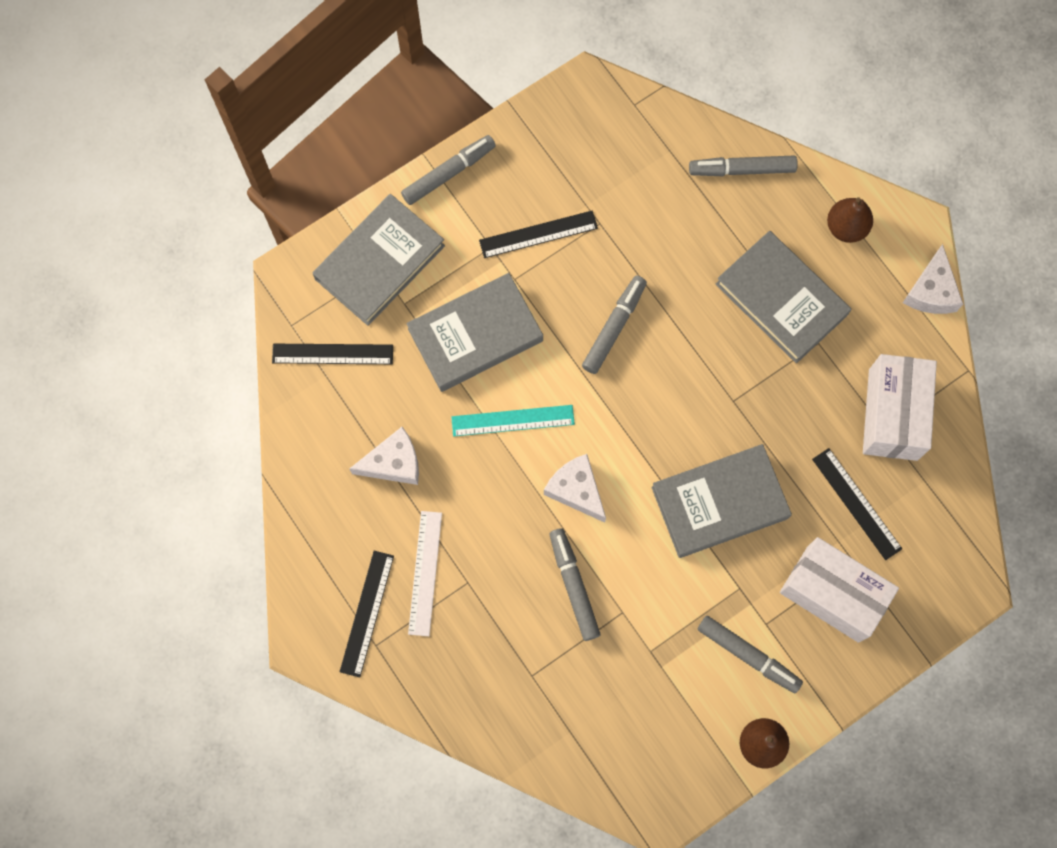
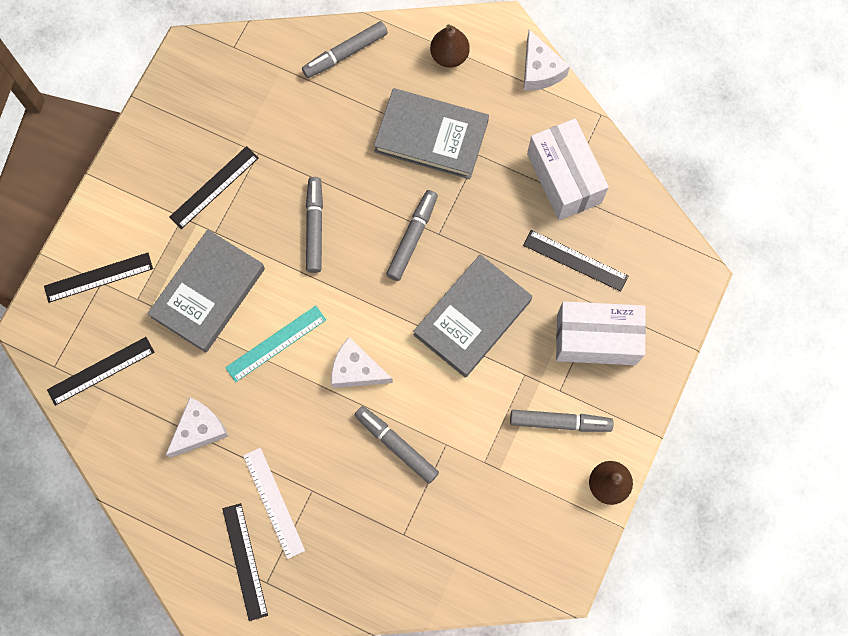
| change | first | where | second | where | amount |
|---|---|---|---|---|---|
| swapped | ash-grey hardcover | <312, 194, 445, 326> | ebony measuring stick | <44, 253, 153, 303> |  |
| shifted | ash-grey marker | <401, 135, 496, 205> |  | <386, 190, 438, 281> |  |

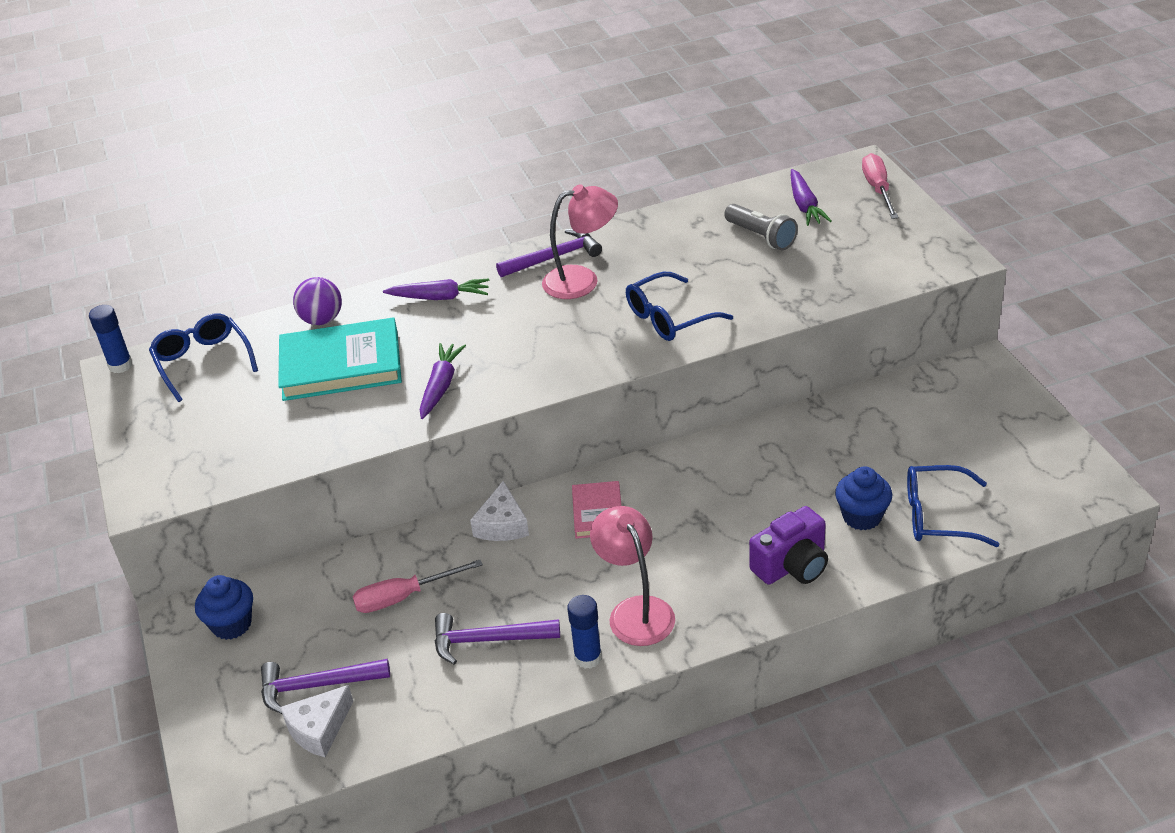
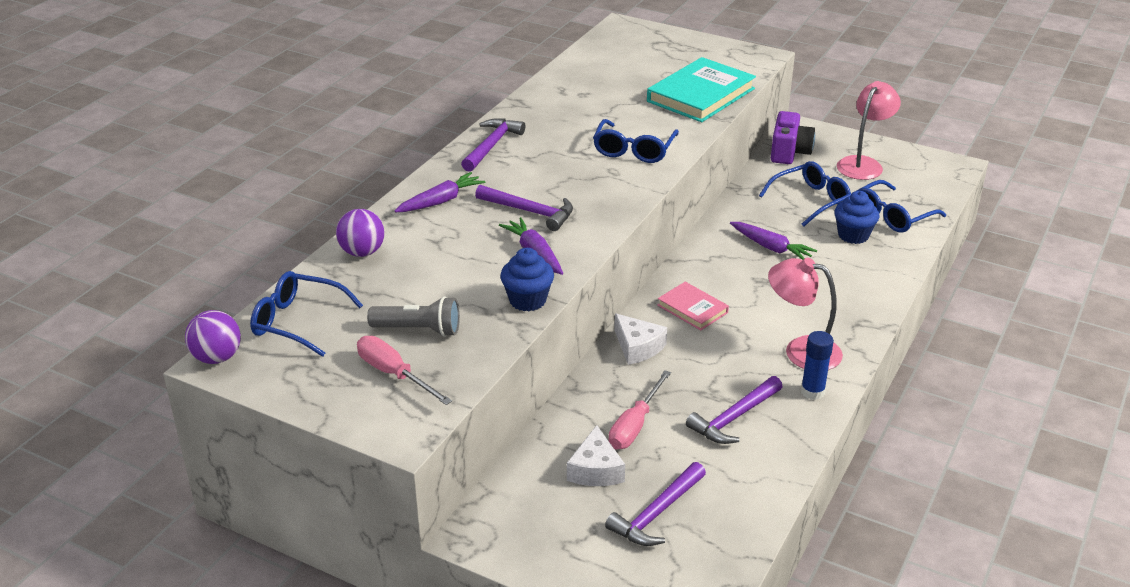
| change | first | where | second | where | amount |
|---|---|---|---|---|---|
| swapped | blue stick of glue | <89, 305, 133, 373> | violet play ball | <185, 310, 241, 364> |  |
| shifted | pink hand screwdriver | <862, 153, 898, 219> |  | <357, 336, 452, 405> |  |
| shifted | ash-grey torch | <724, 204, 798, 250> |  | <367, 296, 460, 337> |  |
| new |  |  | violet carpenter's hammer | <475, 185, 573, 231> |  |
| shifted | blue muffin | <195, 575, 253, 640> |  | <500, 248, 554, 312> |  |
| shifted | pure white cheese wedge | <280, 685, 353, 757> |  | <567, 425, 625, 486> |  |
| shifted | teal hardcover | <278, 317, 402, 401> |  | <647, 57, 756, 122> |  |
| shifted | violet carrot | <791, 169, 832, 226> |  | <730, 222, 817, 260> |  |
| new |  |  | blue glasses | <759, 161, 851, 226> |  |
| shifted | violet photo camera | <749, 506, 828, 584> |  | <771, 111, 815, 164> |  |
| shifted | pink reading lamp | <542, 184, 618, 299> |  | <837, 81, 901, 180> |  |

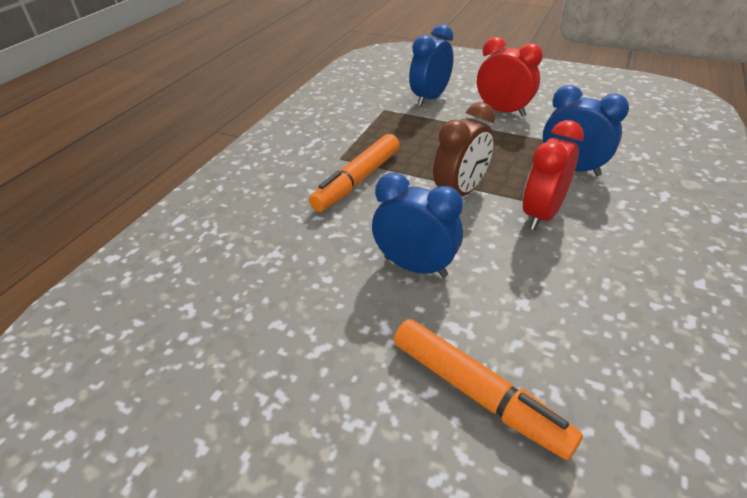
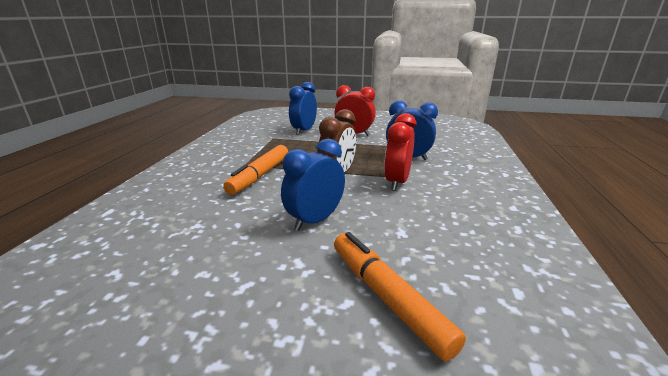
| change | first | where | second | where | amount |
|---|---|---|---|---|---|
| rotated | blue bedside clock | <372, 173, 463, 278> |  | <281, 139, 345, 231> | 60 degrees counterclockwise |
| rotated | orange-coloured marker | <394, 319, 583, 460> |  | <334, 232, 466, 361> | 150 degrees counterclockwise |

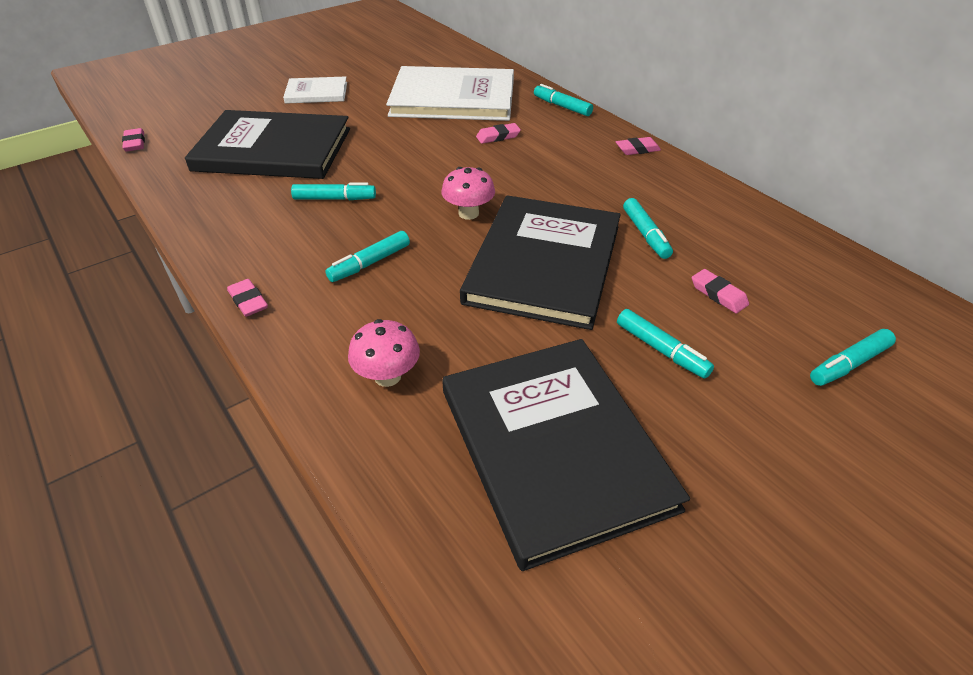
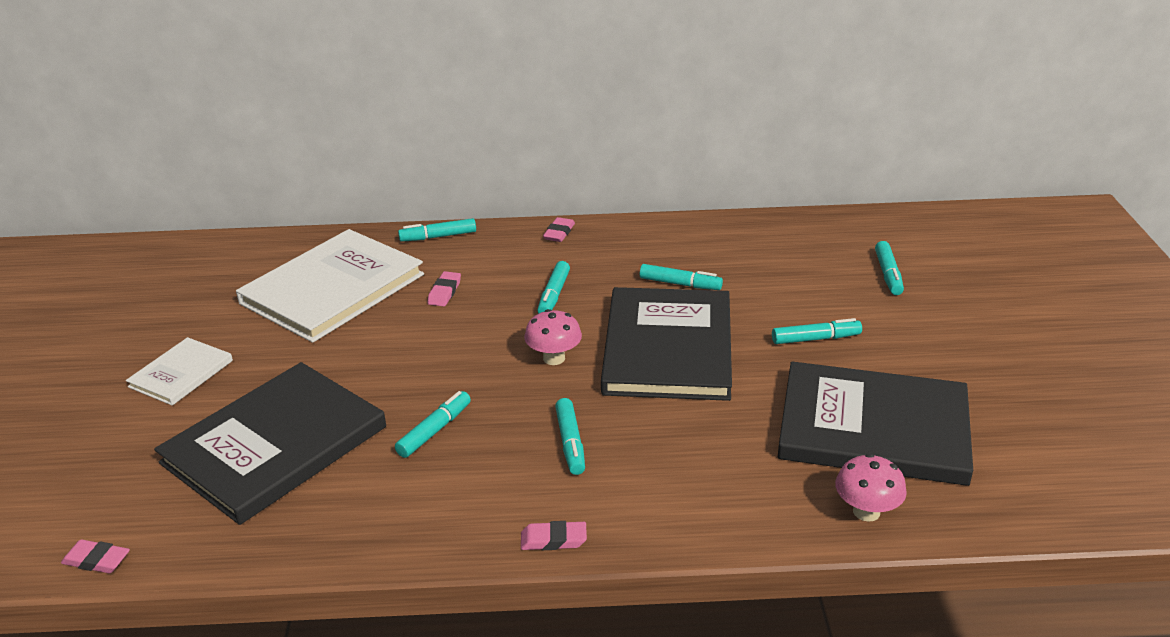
| change | first | where | second | where | amount |
|---|---|---|---|---|---|
| new |  |  | teal marker | <537, 261, 570, 313> |  |
| rotated | ebony hardcover | <460, 195, 621, 330> |  | <601, 287, 732, 401> | 45 degrees clockwise |
| shifted | pink toadstool | <348, 319, 420, 387> |  | <835, 454, 907, 522> |  |
| gone | pink gum eraser | <692, 269, 749, 313> |  |  |  |

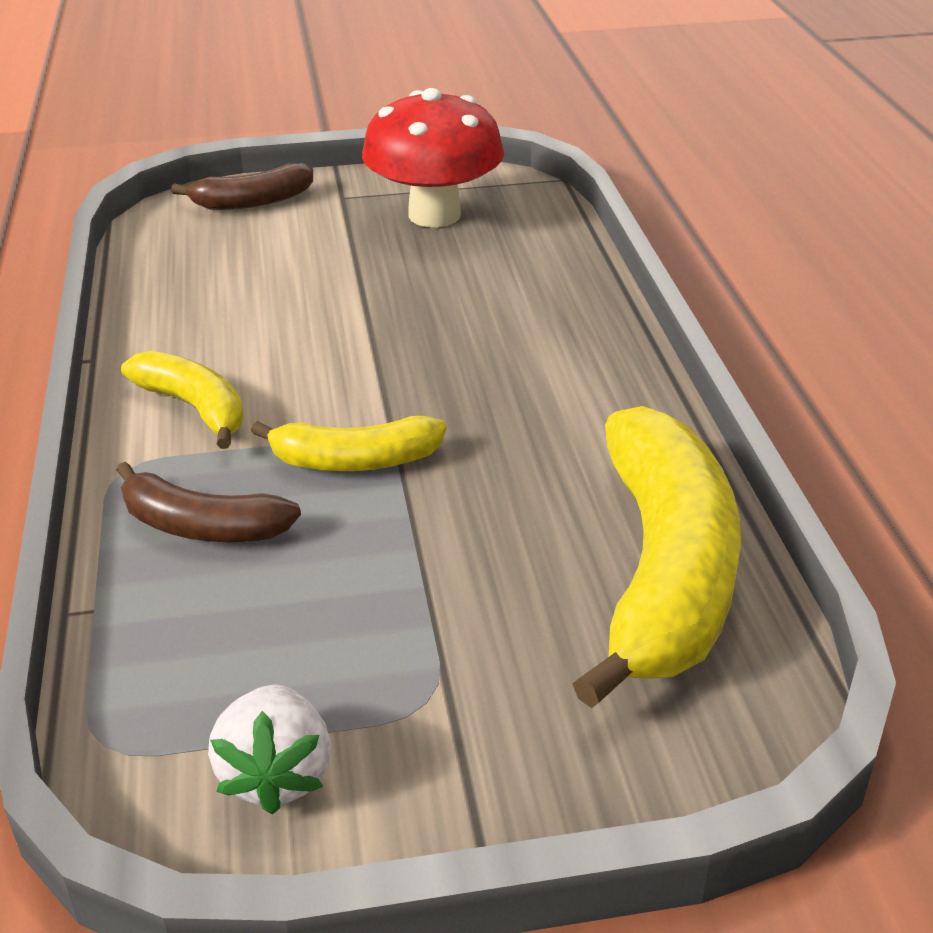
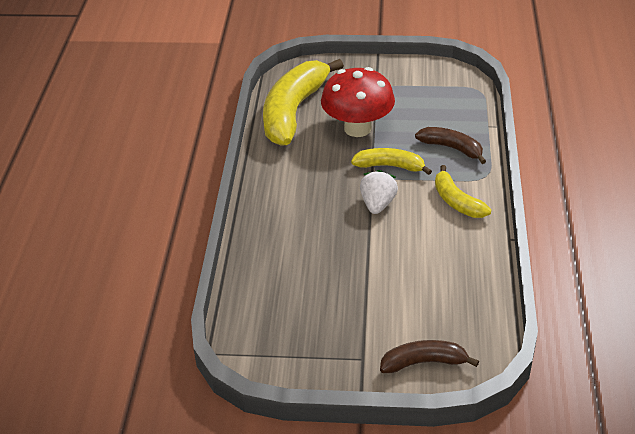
| change | first | where | second | where | amount |
|---|---|---|---|---|---|
| shifted | crimson toadstool | <362, 88, 504, 227> |  | <321, 67, 395, 137> |  |
| shifted | pure white berry | <208, 685, 331, 815> |  | <360, 170, 398, 214> |  |

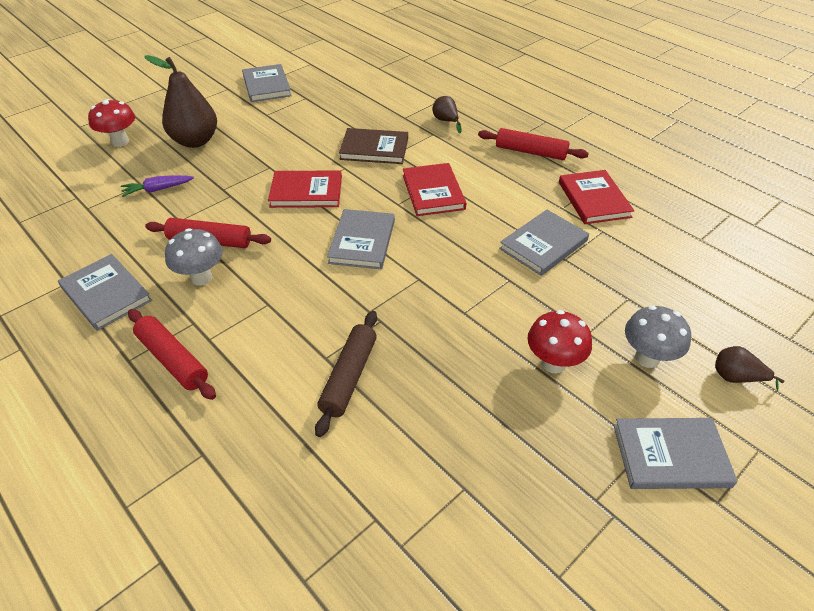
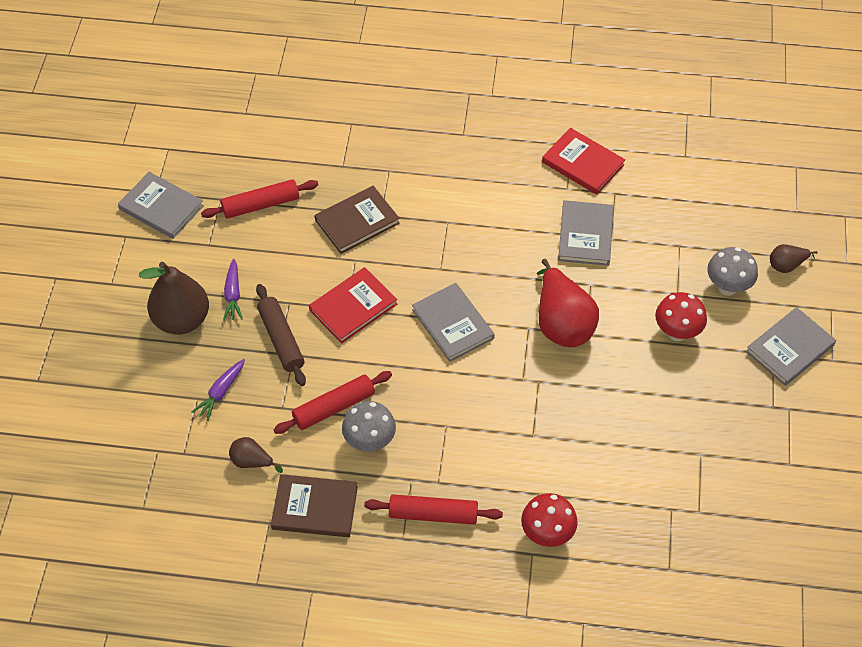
| change | first | where | second | where | amount |
|---|---|---|---|---|---|
| shifted | crimson pastry roller | <478, 128, 589, 160> |  | <201, 179, 318, 219> |  |
| new |  |  | violet carrot | <223, 259, 243, 321> |  |
| shifted | brown toy pear | <433, 96, 462, 133> |  | <229, 437, 283, 473> |  |
| shifted | brown pastry roller | <315, 311, 377, 437> |  | <256, 284, 306, 386> |  |
| repainted | ash-grey hardcover | <58, 254, 152, 331> | brown hardcover | <271, 474, 358, 537> |  |
| shifted | crimson toadstool | <88, 99, 135, 147> |  | <521, 493, 578, 547> |  |
| new |  |  | crimson toy pear | <537, 259, 599, 347> |  |
| gone | crimson hardcover | <403, 163, 466, 216> |  |  |  |

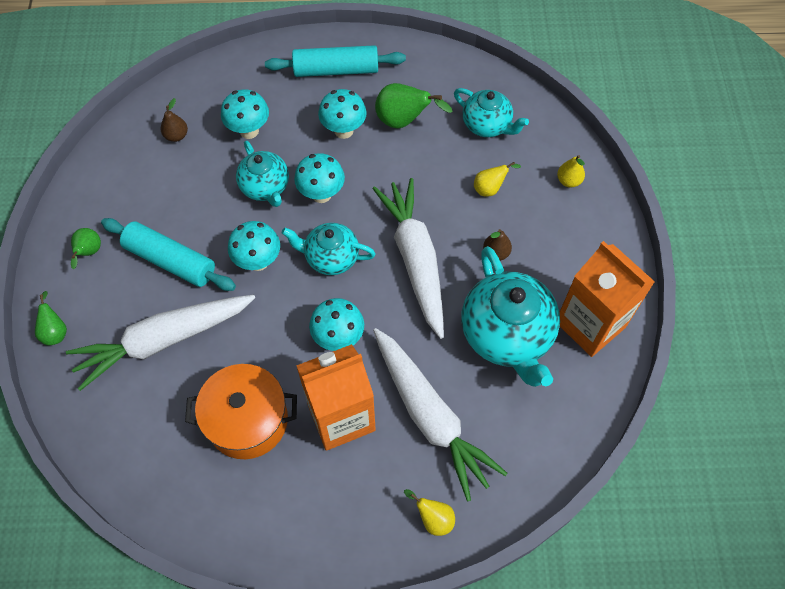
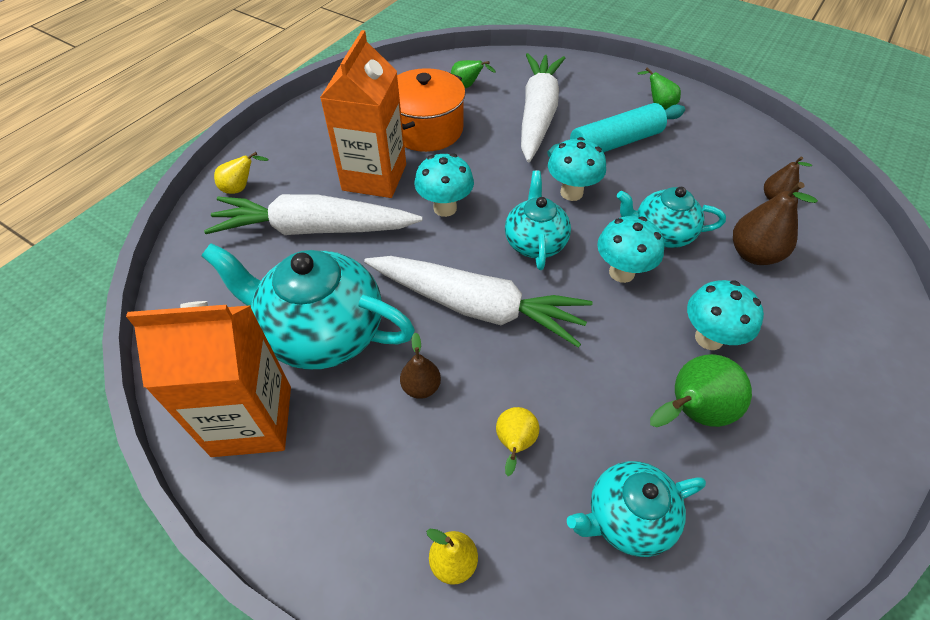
| change | first | where | second | where | amount |
|---|---|---|---|---|---|
| shifted | leaf-green toy pear | <35, 291, 67, 345> |  | <451, 60, 496, 88> |  |
| rotated | teal teapot | <281, 223, 376, 275> |  | <505, 170, 571, 270> | 45 degrees counterclockwise |
| swapped | teal toadstool | <221, 89, 269, 139> | brown toy pear | <733, 182, 818, 265> |  |
| gone | teal pastry roller | <265, 45, 406, 77> |  |  |  |

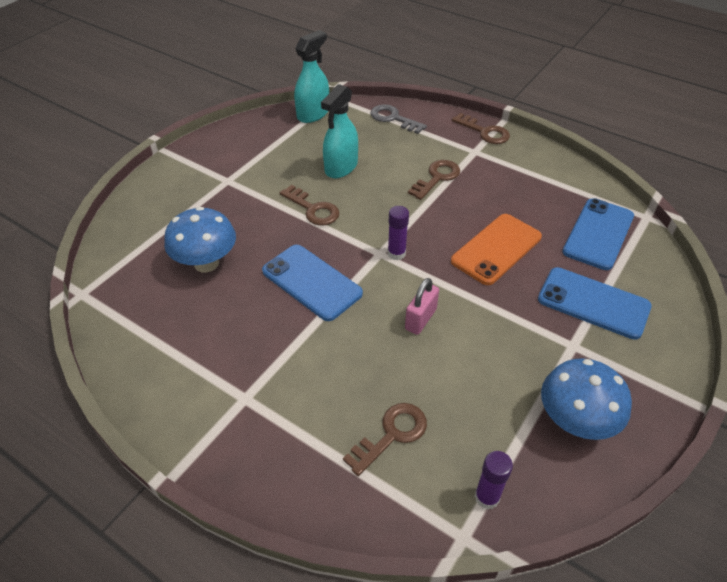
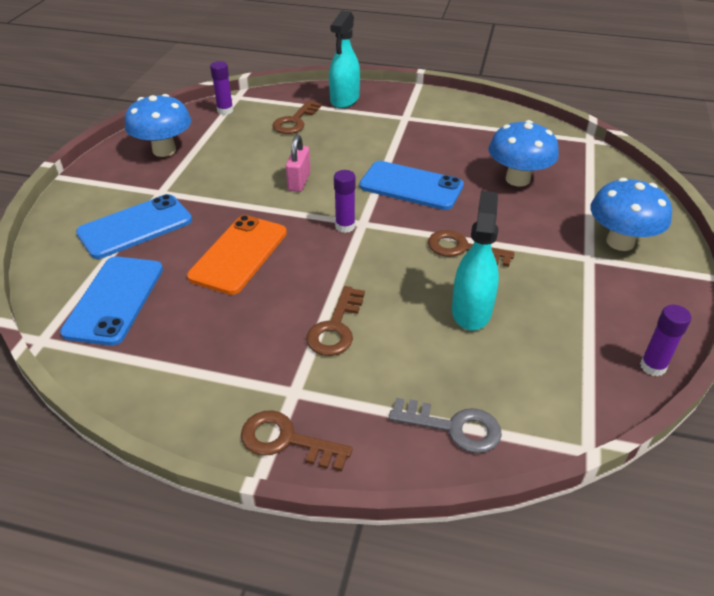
| change | first | where | second | where | amount |
|---|---|---|---|---|---|
| rotated | blue smartphone | <538, 267, 652, 340> |  | <76, 194, 192, 259> | 45 degrees counterclockwise |
| shifted | teal sprayer | <294, 30, 329, 123> |  | <329, 11, 360, 108> |  |
| new |  |  | blue toadstool | <590, 178, 672, 251> |  |
| new |  |  | violet stick of glue | <640, 305, 692, 376> |  |

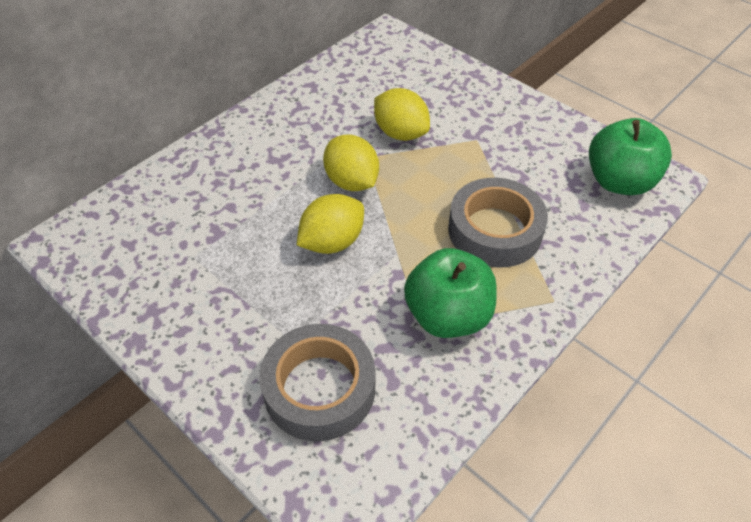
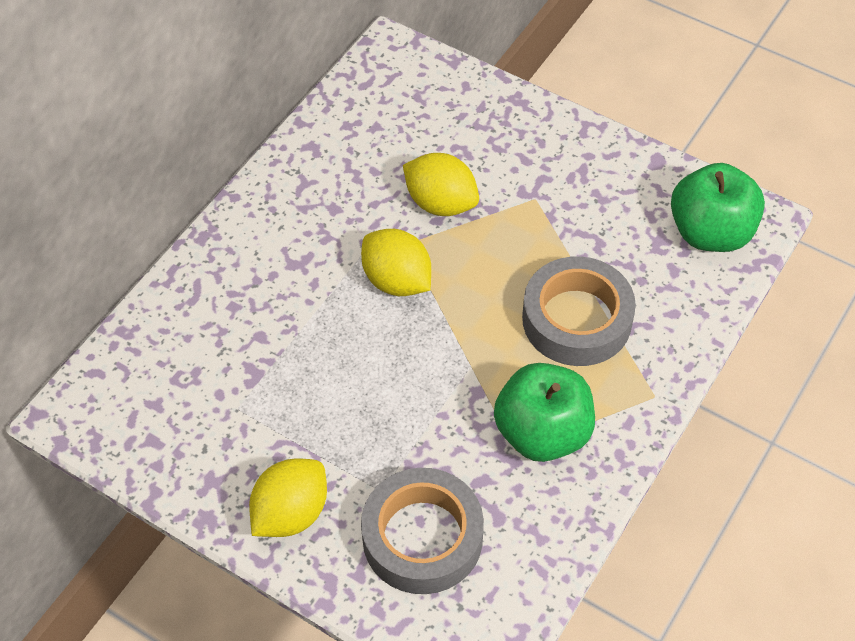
| change | first | where | second | where | amount |
|---|---|---|---|---|---|
| shifted | yellow toy lemon | <297, 194, 364, 254> |  | <249, 459, 327, 537> |  |

